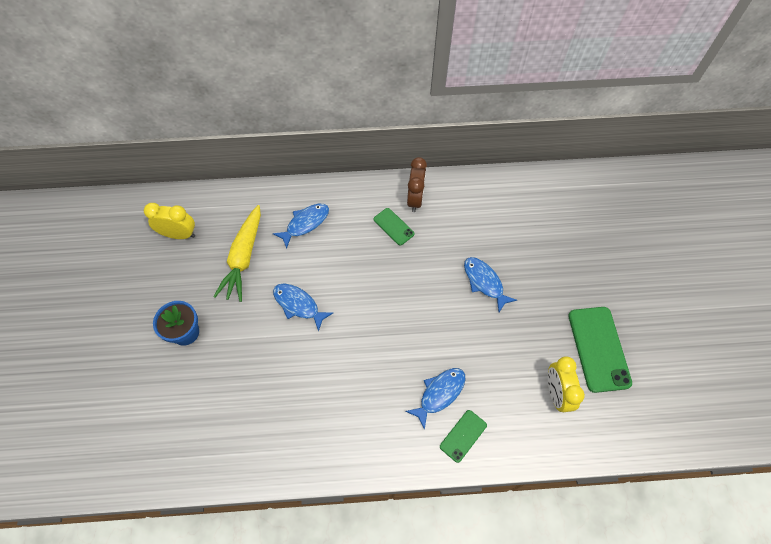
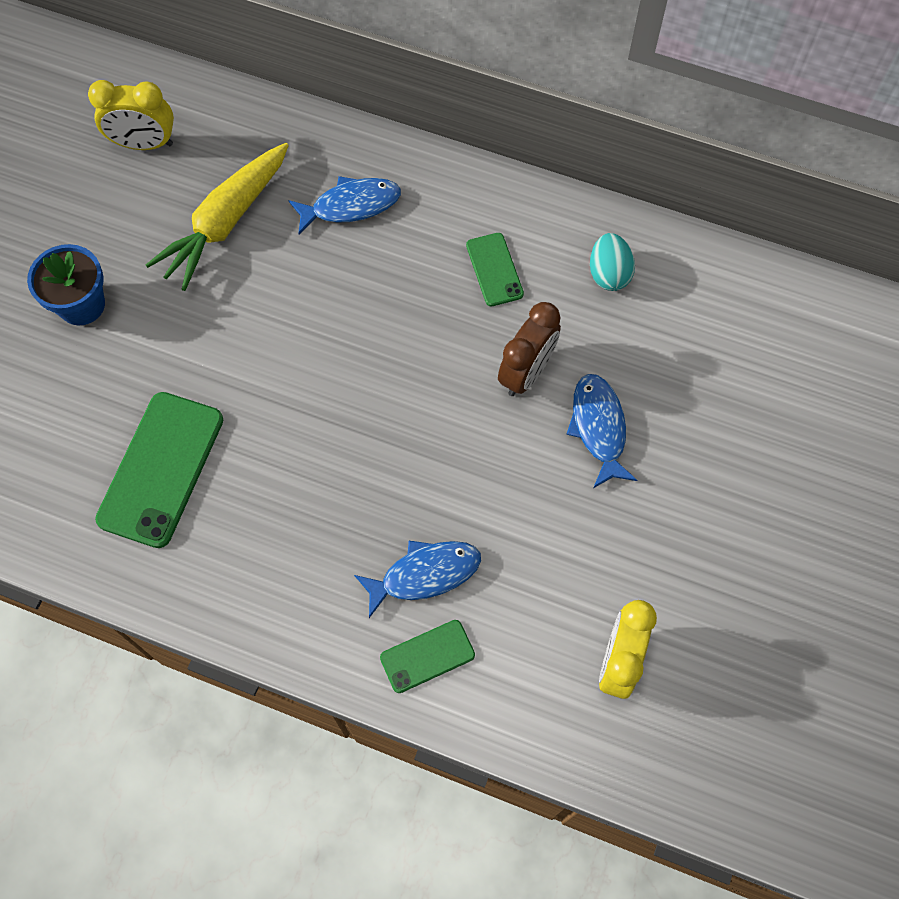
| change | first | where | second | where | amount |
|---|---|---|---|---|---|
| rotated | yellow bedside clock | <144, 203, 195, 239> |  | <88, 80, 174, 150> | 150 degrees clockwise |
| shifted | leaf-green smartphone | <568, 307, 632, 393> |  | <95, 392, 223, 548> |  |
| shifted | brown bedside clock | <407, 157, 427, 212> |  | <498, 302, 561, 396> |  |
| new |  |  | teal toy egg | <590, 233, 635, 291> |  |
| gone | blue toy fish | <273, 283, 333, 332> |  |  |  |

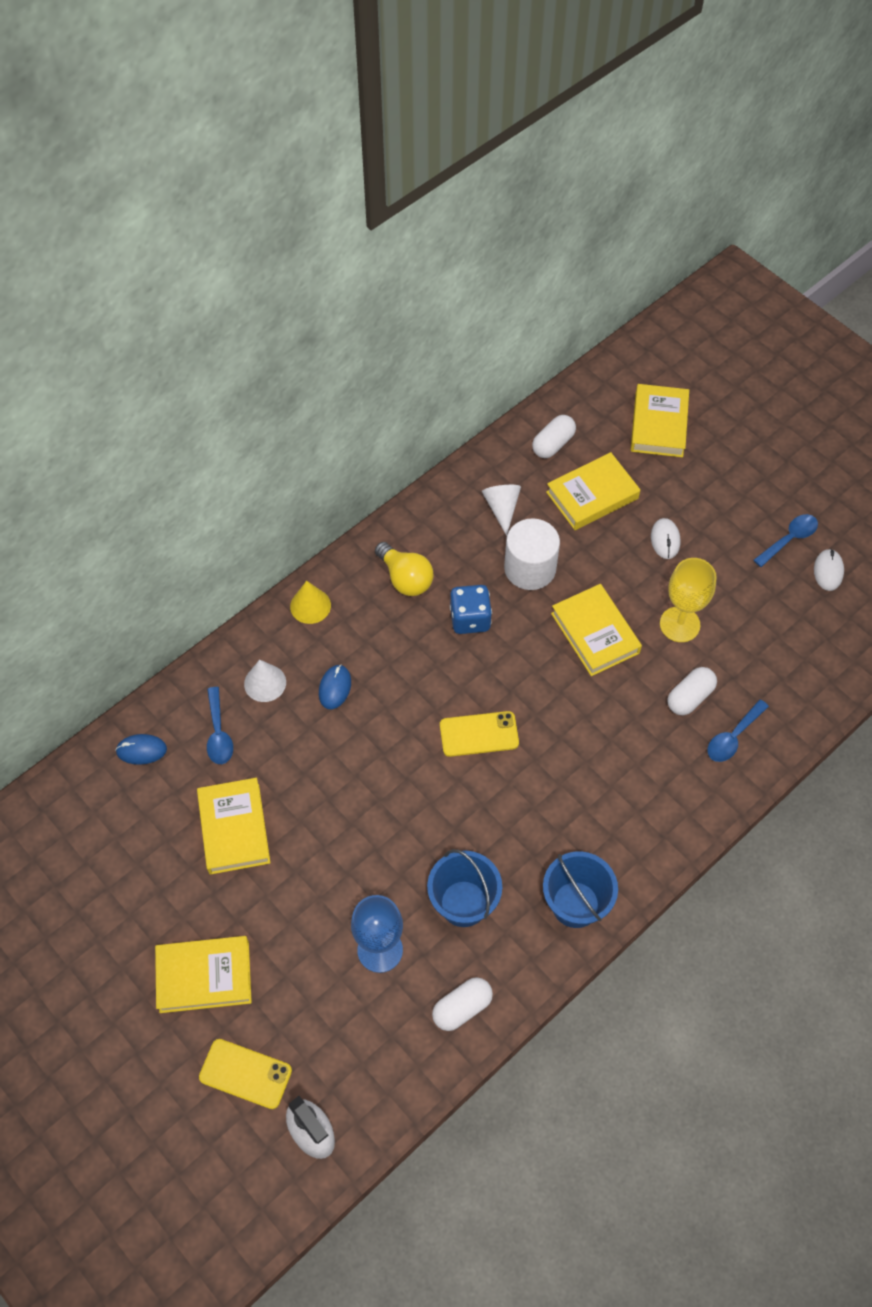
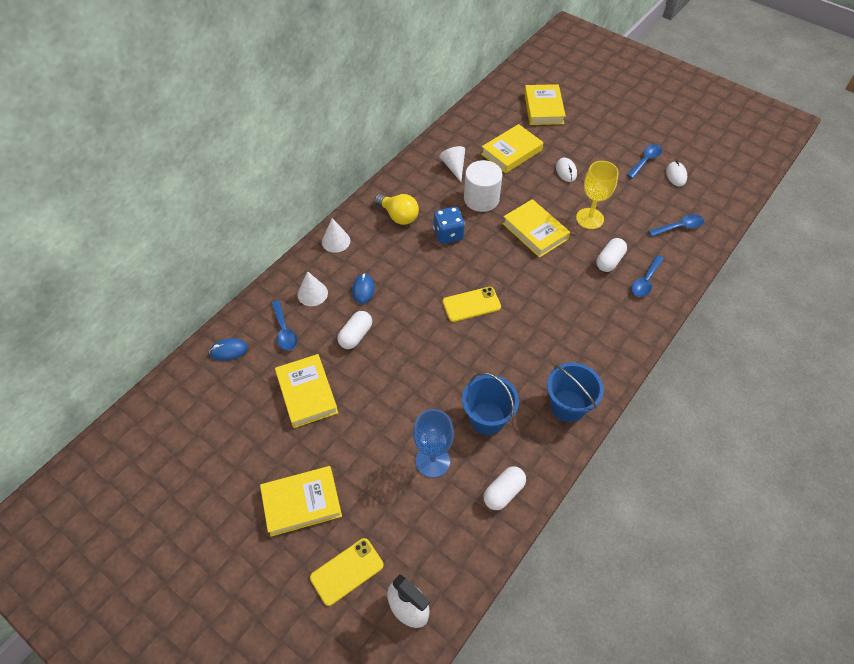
| change | first | where | second | where | amount |
|---|---|---|---|---|---|
| rotated | yellow smartphone | <199, 1039, 292, 1109> |  | <310, 538, 384, 606> | 45 degrees counterclockwise |
| repainted | yellow cone shape | <290, 581, 331, 624> | pure white cone shape | <322, 218, 351, 253> |  |
| shifted | pure white pill | <532, 415, 576, 458> |  | <337, 311, 372, 349> |  |
| new |  |  | blue tablespoon | <648, 214, 704, 237> |  |

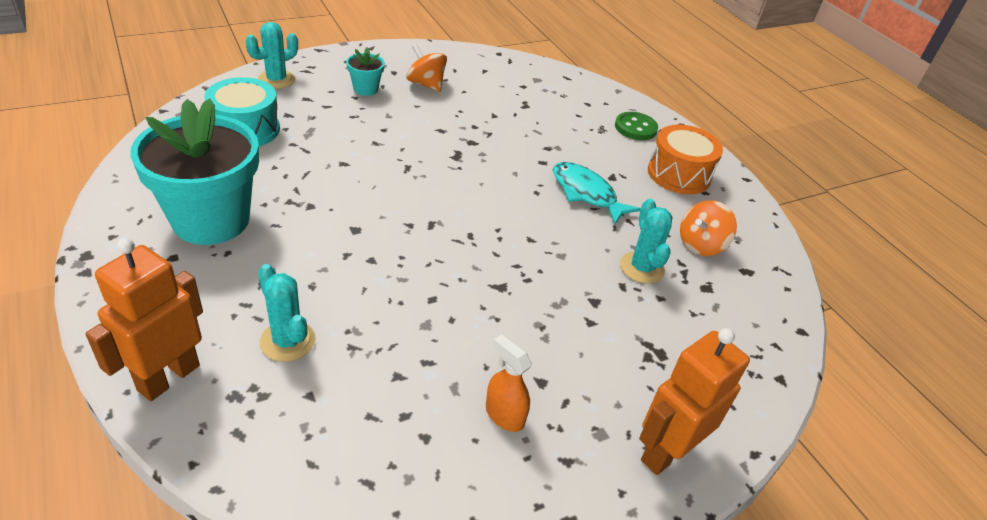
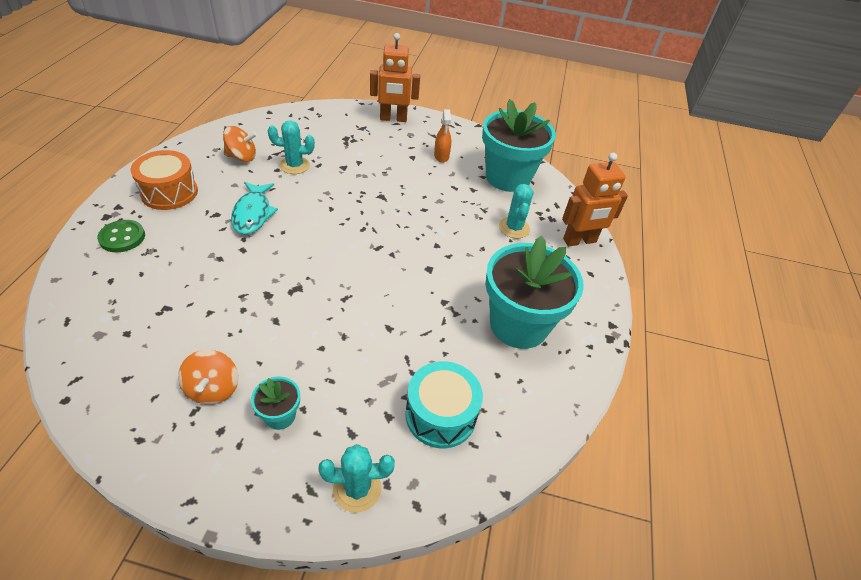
| change | first | where | second | where | amount |
|---|---|---|---|---|---|
| rotated | teal cactus | <620, 199, 672, 284> |  | <268, 120, 315, 174> | 60 degrees clockwise |
| new |  |  | teal plant pot | <482, 99, 556, 192> |  |

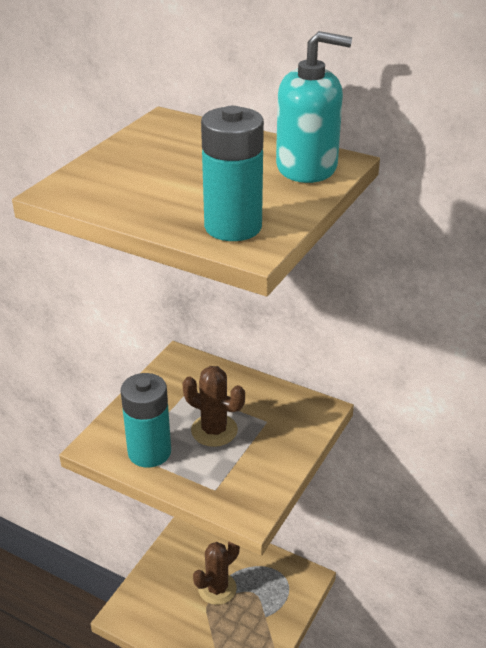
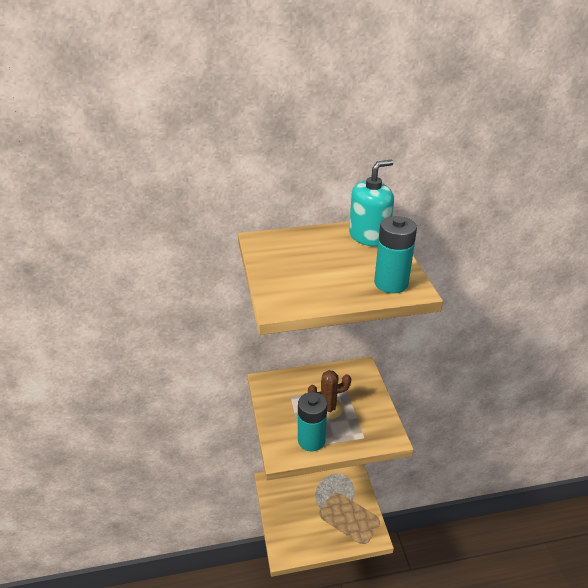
| change | first | where | second | where | amount |
|---|---|---|---|---|---|
| gone | brown cactus | <193, 542, 240, 605> |  |  |  |

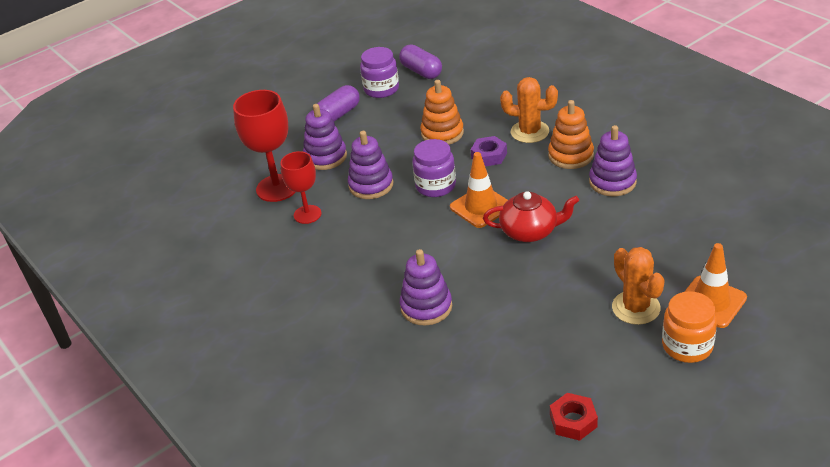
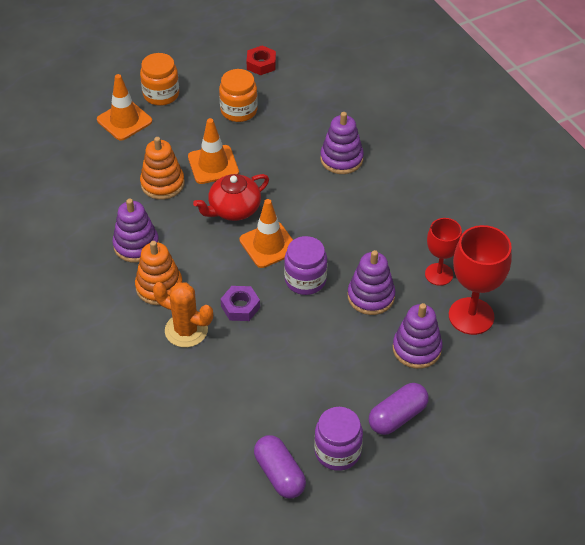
| change | first | where | second | where | amount |
|---|---|---|---|---|---|
| shifted | orange-coloured stacking rings | <420, 80, 464, 145> |  | <140, 137, 185, 200> |  |
| new |  |  | orange-coloured road cone | <188, 118, 239, 184> |  |
| rotated | crimson teapot | <483, 191, 579, 242> |  | <193, 174, 269, 221> | 45 degrees counterclockwise |
| new |  |  | orange-coloured jar | <219, 69, 258, 122> |  |
| gone | orange-coloured cactus | <612, 247, 665, 325> |  |  |  |

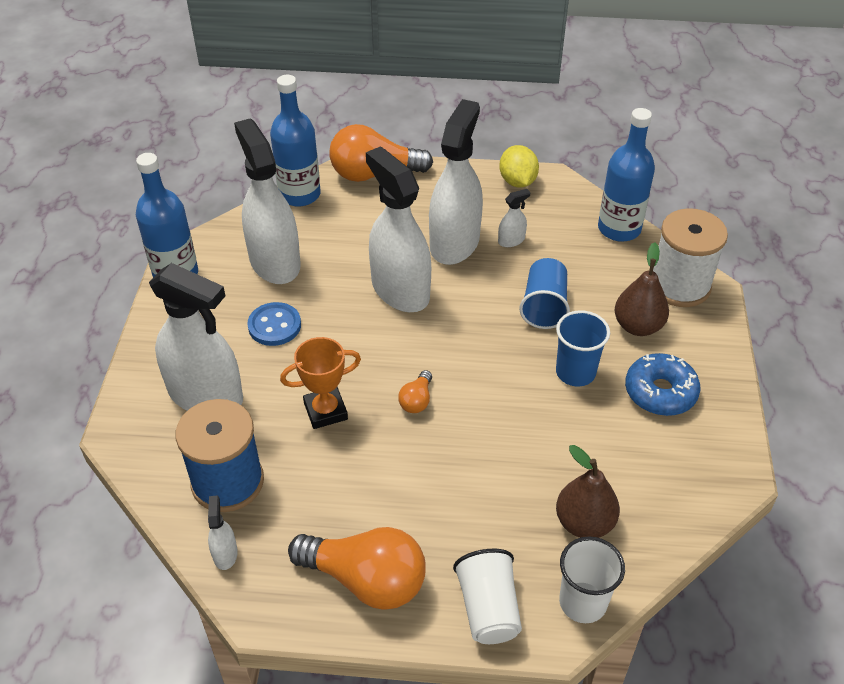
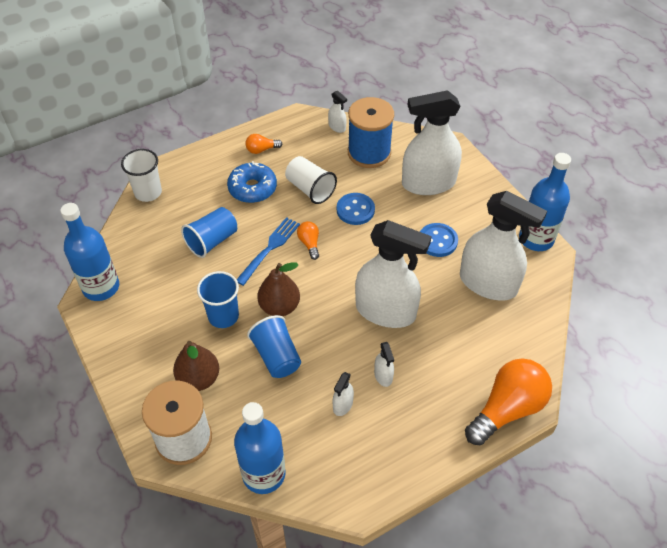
| change | first | where | second | where | amount |
|---|---|---|---|---|---|
| shifted | blue bottle | <270, 75, 320, 207> |  | <60, 203, 119, 301> |  |
| new |  |  | blue beaker | <181, 207, 237, 258> |  |
| shifted | blue donut | <625, 353, 700, 416> |  | <227, 161, 277, 203> |  |
| new |  |  | blue table fork | <236, 217, 300, 286> |  |
| scaled | orange-coloured lightbulb | <288, 527, 426, 610> |  | <245, 134, 282, 154> | x0.46 |
| shifted | brown toy pear | <556, 445, 620, 538> |  | <257, 262, 300, 316> |  |
| shifted | pure white beaker | <453, 549, 522, 644> |  | <285, 156, 337, 204> |  |
| swapped | orange-coloured prize cup | <280, 337, 361, 429> | blue button | <337, 193, 375, 225> |  |
| scaled | pure white sprayer | <429, 99, 483, 265> |  | <374, 342, 394, 387> | x0.41 |
| gone | yellow toy lemon | <499, 145, 539, 188> |  |  |  |

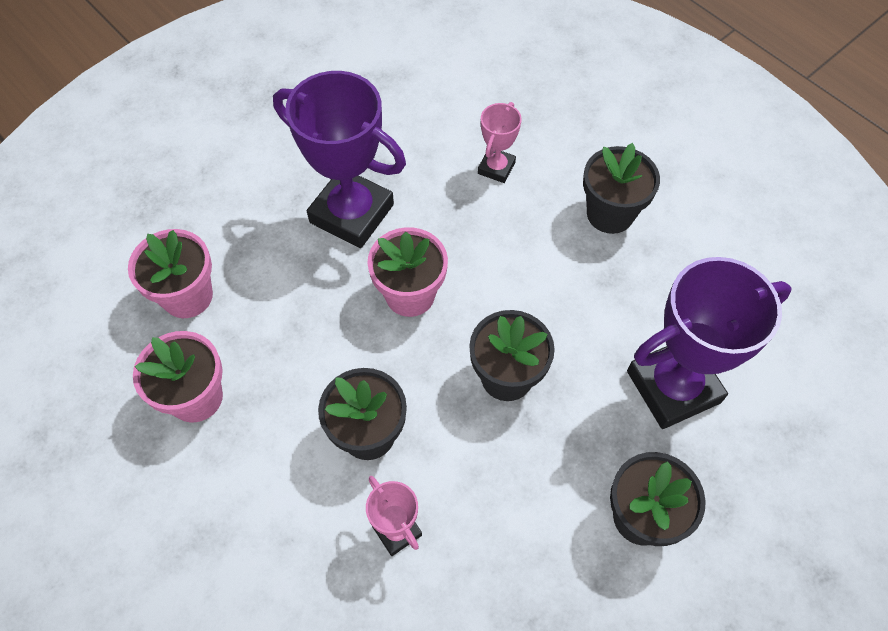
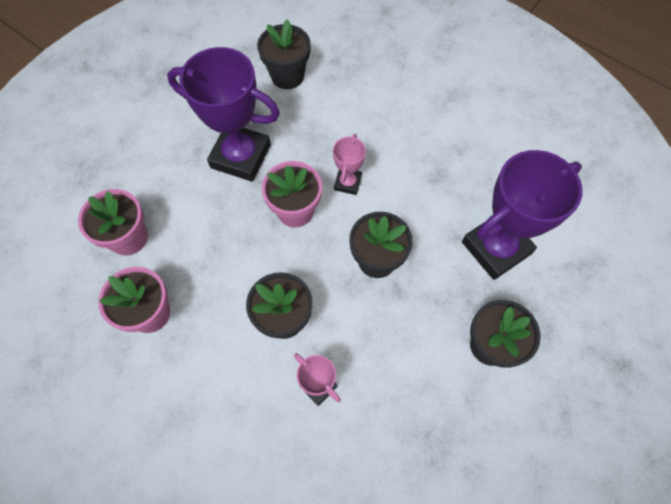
| change | first | where | second | where | amount |
|---|---|---|---|---|---|
| shifted | ebony plant pot | <583, 143, 660, 234> |  | <257, 19, 311, 89> |  |
| shifted | pink prize cup | <478, 102, 522, 183> |  | <333, 134, 366, 195> |  |

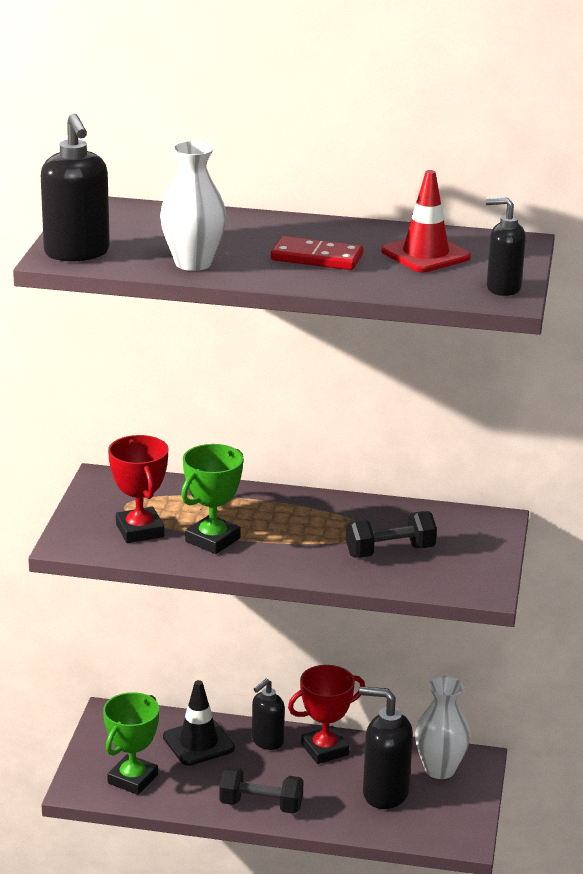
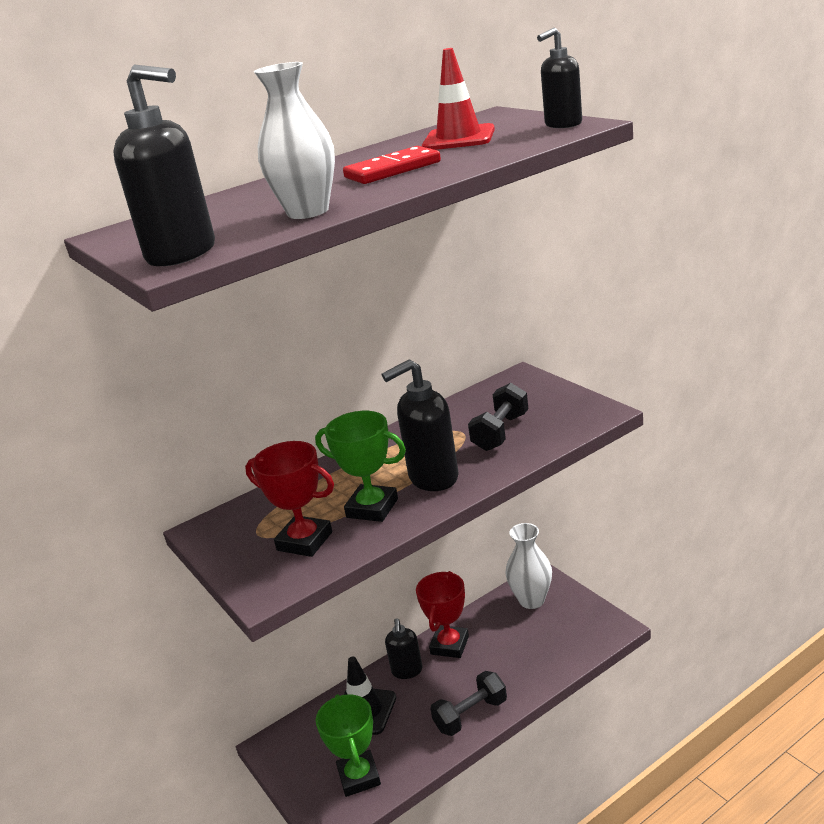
| change | first | where | second | where | amount |
|---|---|---|---|---|---|
| rotated | leaf-green prize cup | <181, 444, 244, 554> |  | <315, 411, 406, 522> | 60 degrees counterclockwise |
| shifted | ebony soap dispenser | <359, 686, 413, 809> |  | <382, 359, 458, 491> |  |

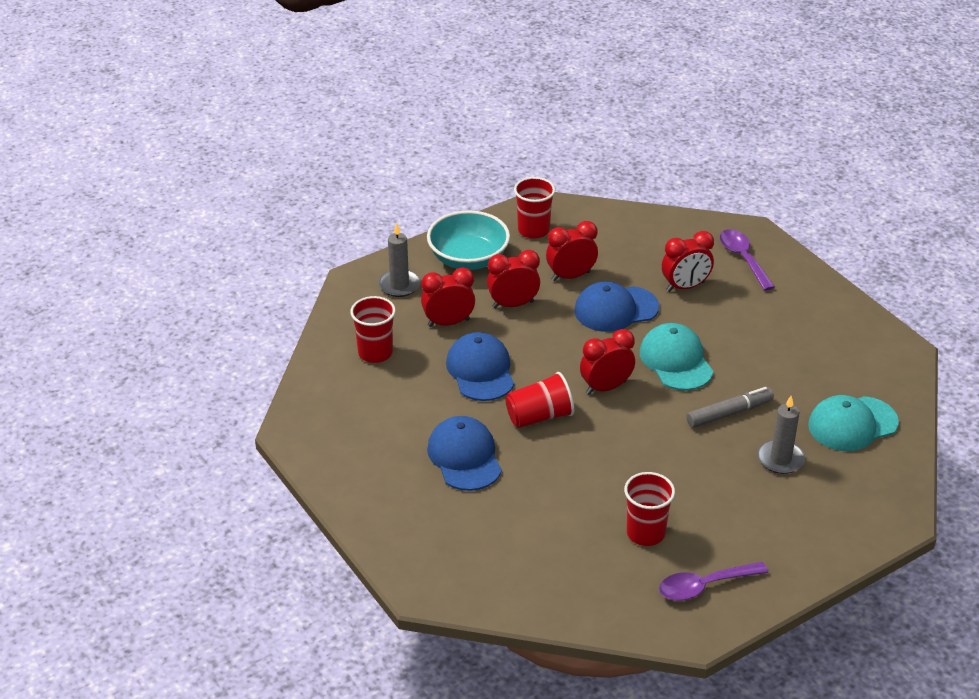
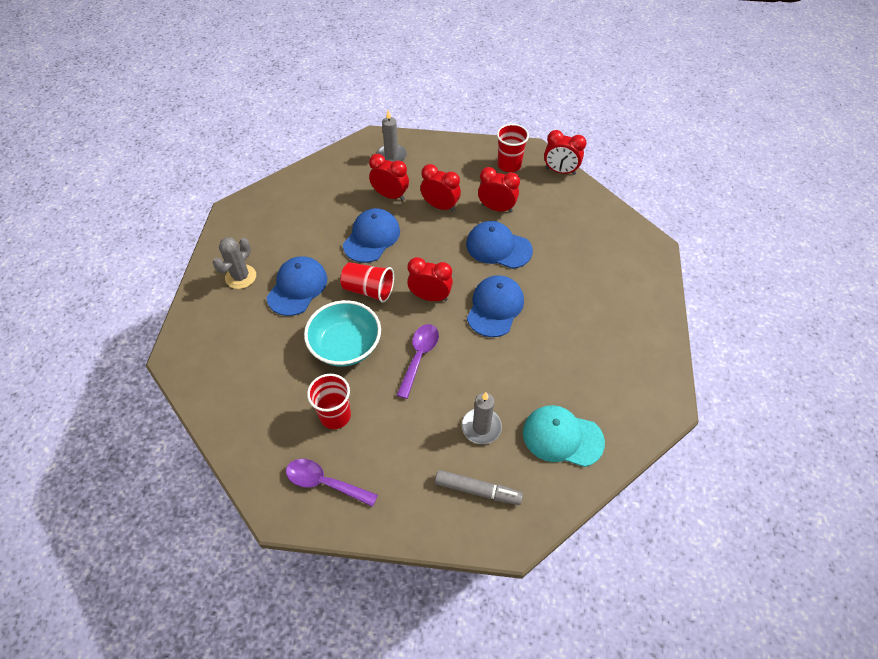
| change | first | where | second | where | amount |
|---|---|---|---|---|---|
| new |  |  | ash-grey cactus | <213, 237, 256, 289> |  |
| shifted | teal serving bowl | <427, 210, 510, 270> |  | <304, 300, 381, 366> |  |
| shifted | violet tablespoon | <720, 229, 775, 291> |  | <397, 324, 439, 399> |  |
| shifted | ash-grey marker | <686, 387, 774, 428> |  | <435, 470, 523, 505> |  |
| repainted | teal cap | <640, 323, 713, 391> | blue cap | <467, 276, 524, 337> |  |
| shifted | crimson bedside clock | <662, 231, 714, 292> |  | <544, 130, 586, 175> |  |
| gone | crimson beaker | <350, 296, 396, 363> |  |  |  |

